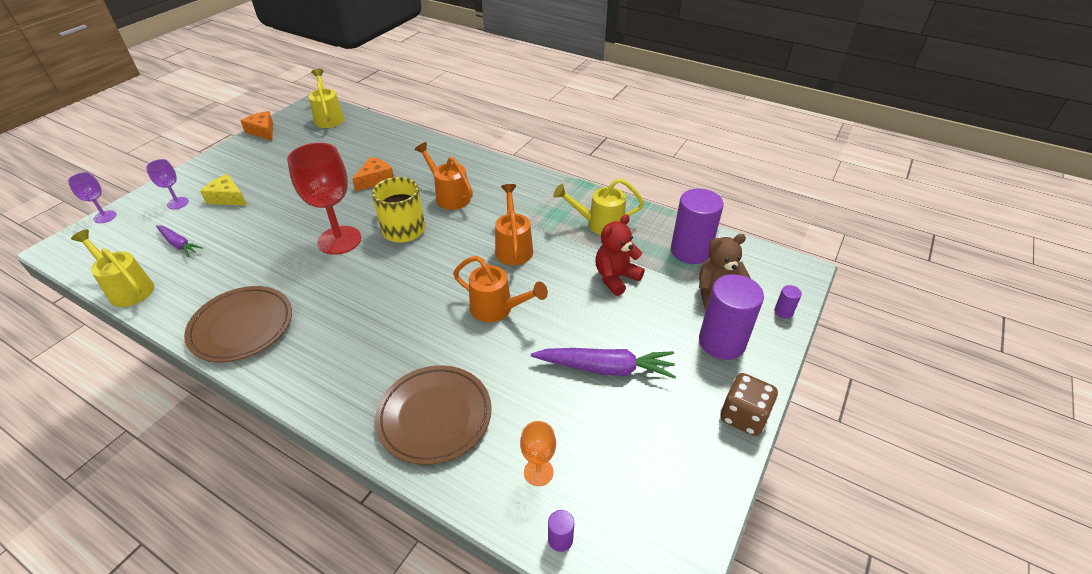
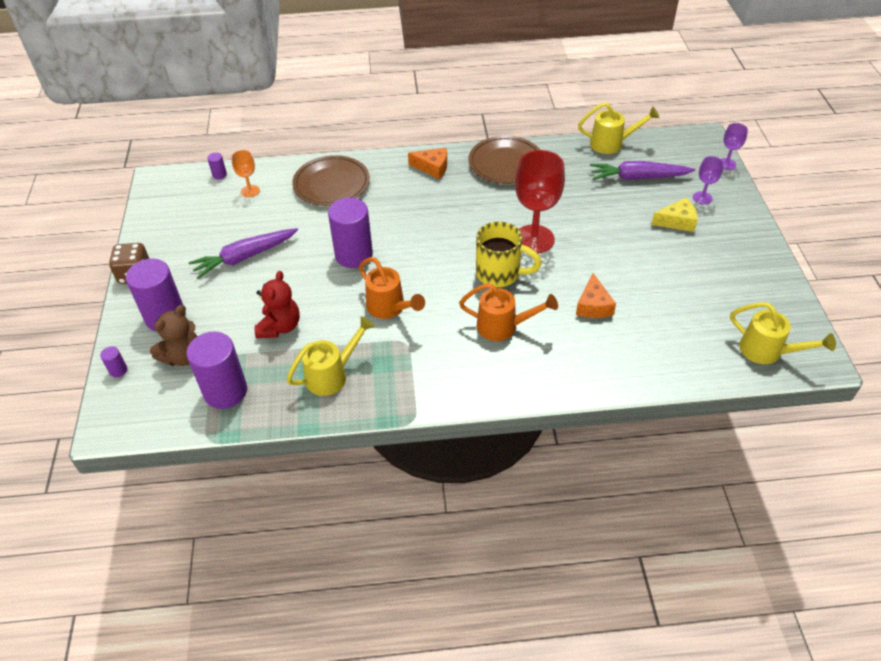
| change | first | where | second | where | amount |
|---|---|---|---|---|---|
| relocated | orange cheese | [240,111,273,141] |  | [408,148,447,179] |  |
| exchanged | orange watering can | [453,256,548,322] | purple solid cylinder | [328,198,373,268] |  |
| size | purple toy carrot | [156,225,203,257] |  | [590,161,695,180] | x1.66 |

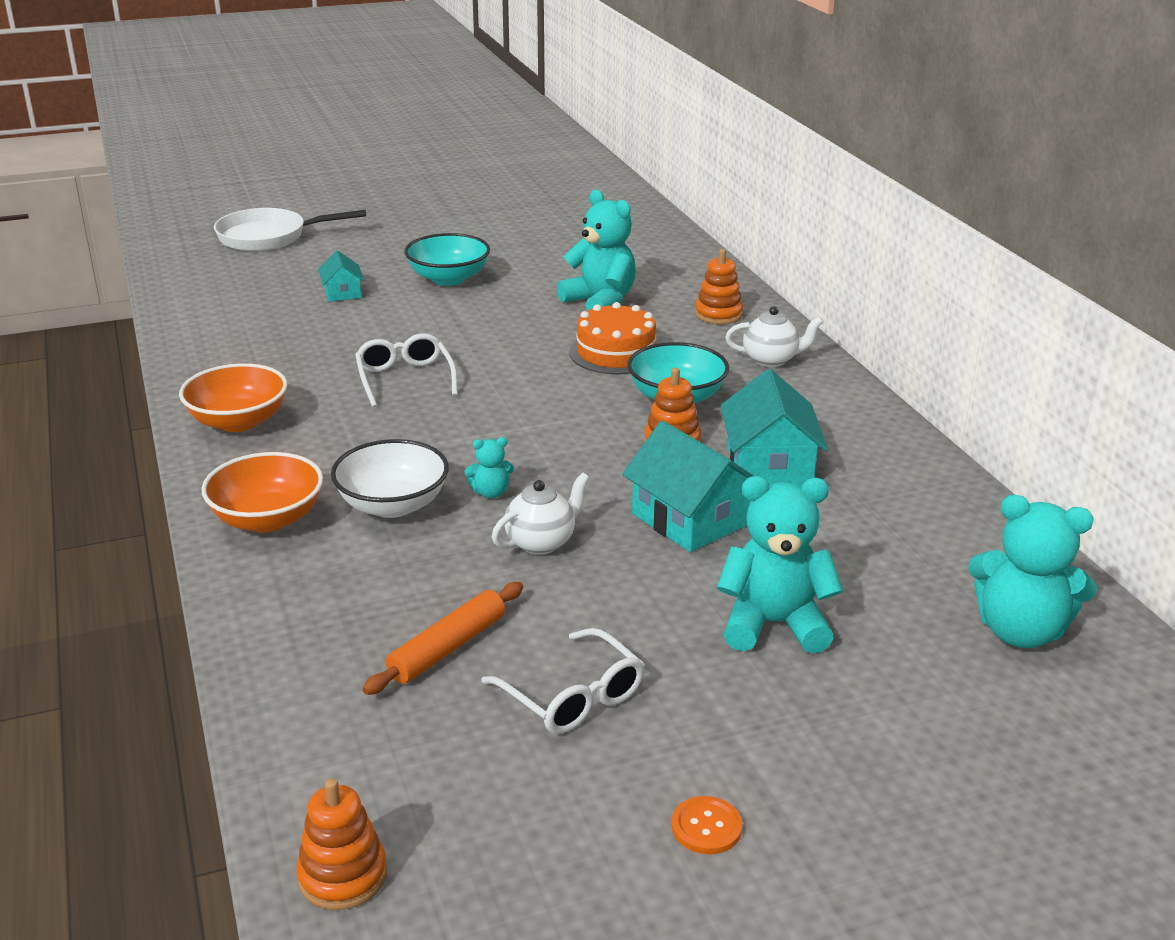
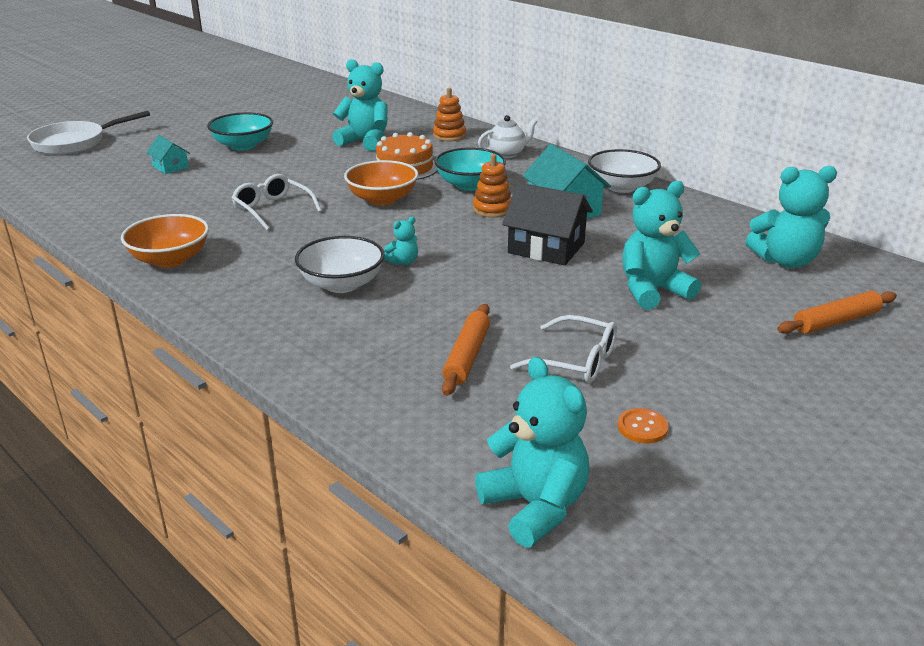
| change | first | where | second | where | amount |
|---|---|---|---|---|---|
| missing | snow-white tea pot | [492,473,590,555] |  |  |  |
| appeared |  |  | snow-white deep dish | [588,149,661,193] |  |
| appeared |  |  | orange dough roller | [777,291,897,334] |  |
| relocated | orange deep dish | [201,452,323,532] |  | [344,160,419,206] |  |
| relocated | orange shirt button | [671,796,742,854] |  | [617,408,669,443] |  |
| exchanged | orange ring stacker | [296,779,387,910] | teal teddy bear | [475,357,589,547] |  |
| colour | teal toy house | [622,421,754,552] | black toy house | [502,182,593,266] |  |

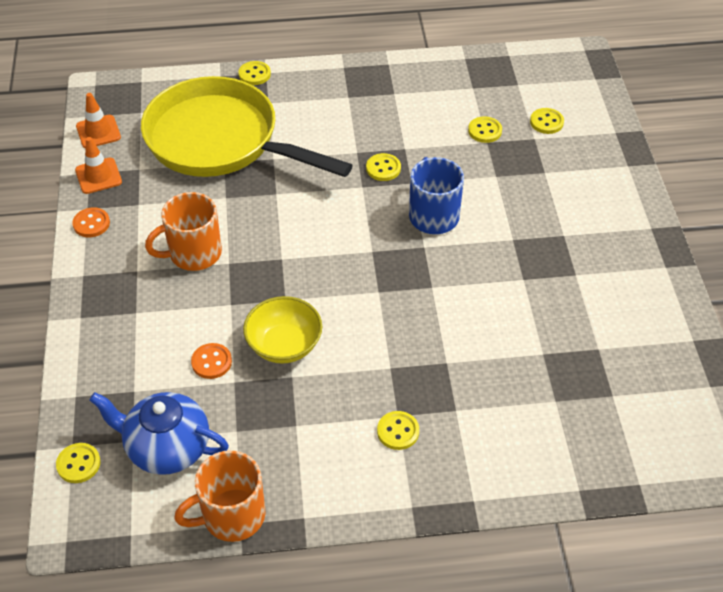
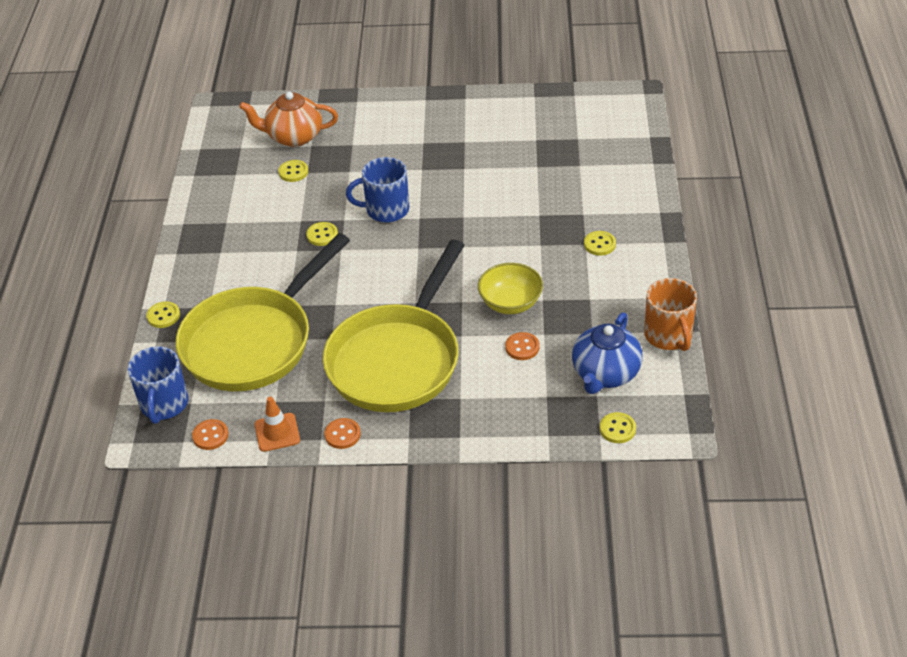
| change | first | where | second | where | amount |
|---|---|---|---|---|---|
| appeared |  |  | blue coffee mug | [128,346,188,424] |  |
| exchanged | orange traffic cone | [76,93,121,148] | orange shirt button | [192,419,229,450] |  |
| exchanged | orange coffee mug | [145,192,222,271] | golden frying pan | [323,240,465,412] |  |
| exchanged | golden shirt button | [530,108,564,134] | orange tea pot | [239,92,338,147] |  |

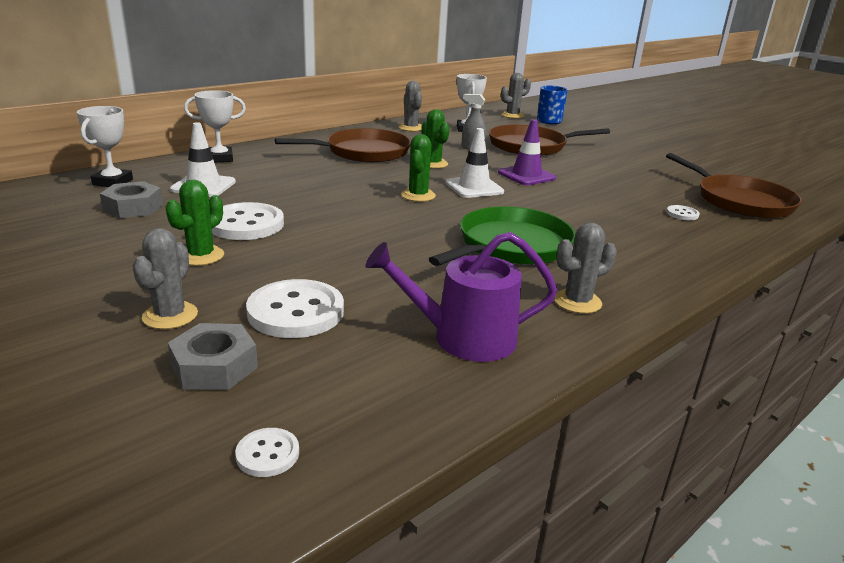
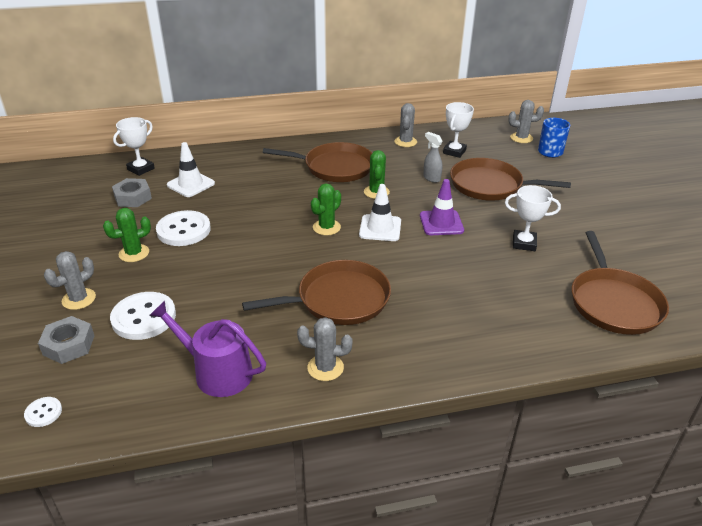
| change | first | where | second | where | amount |
|---|---|---|---|---|---|
| missing | snow-white shirt button | [666,205,700,220] |  |  |  |
| relocated | snow-white award cup | [184,90,246,162] |  | [505,185,561,251] |  |
| colour | emerald frying pan | [429,206,576,266] | dark brown frying pan | [242,260,391,325] |  |

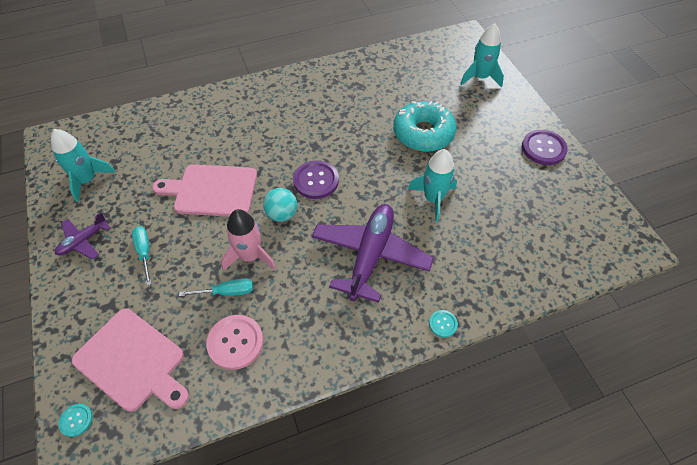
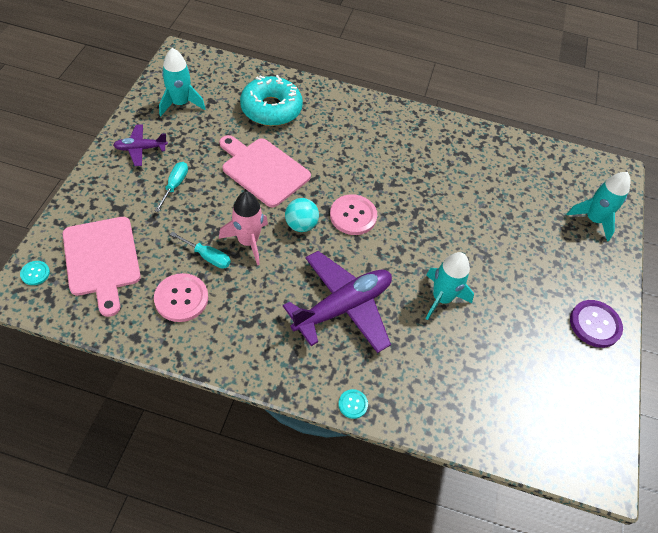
| change | first | where | second | where | amount |
|---|---|---|---|---|---|
| relocated | teal doughnut | [393,101,456,152] |  | [240,75,303,126] |  |
| colour | purple shirt button | [293,160,339,199] | rosy shirt button | [330,194,377,235] |  |

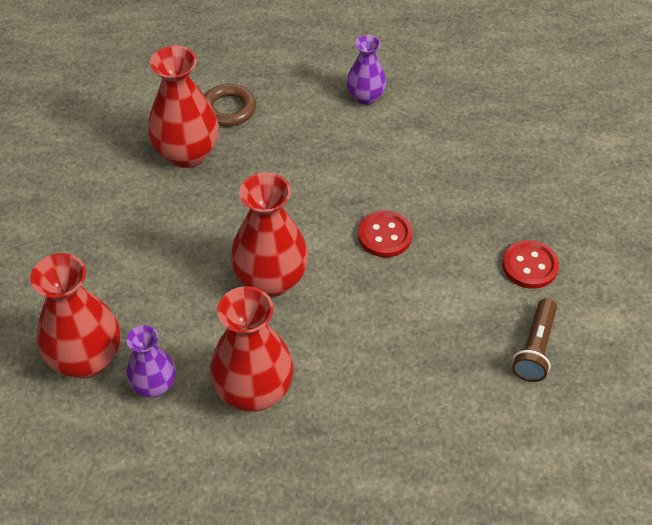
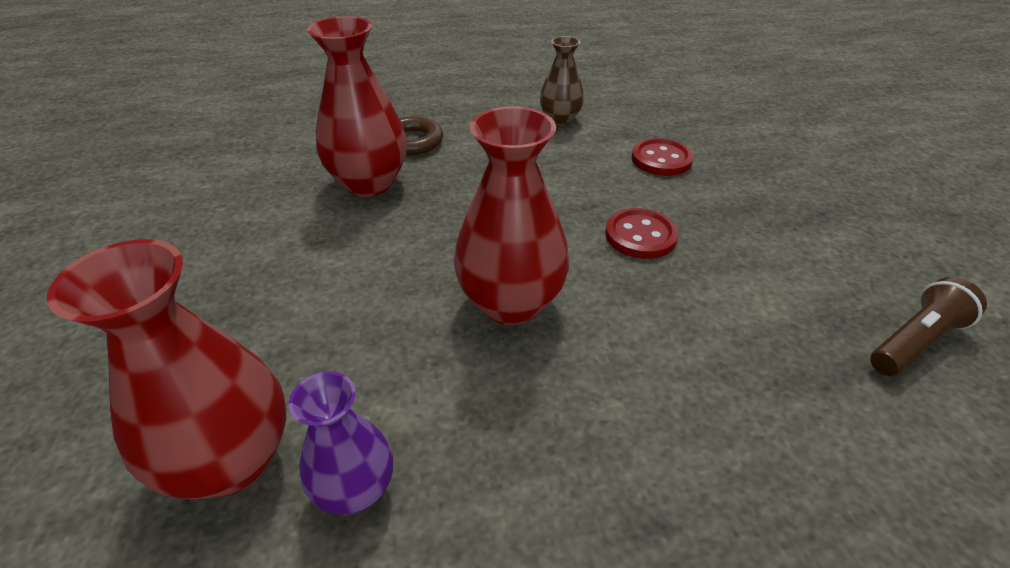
| change | first | where | second | where | amount |
|---|---|---|---|---|---|
| missing | scarlet flower vase | [210,286,294,412] |  |  |  |
| relocated | scarlet shirt button | [502,240,559,289] |  | [631,138,693,176] |  |
| colour | purple flower vase | [346,35,386,105] | dark brown flower vase | [540,36,584,126] |  |
| spun | dark brown pocket torch | [512,298,557,382] |  | [870,277,987,376] | 135 degrees counterclockwise |

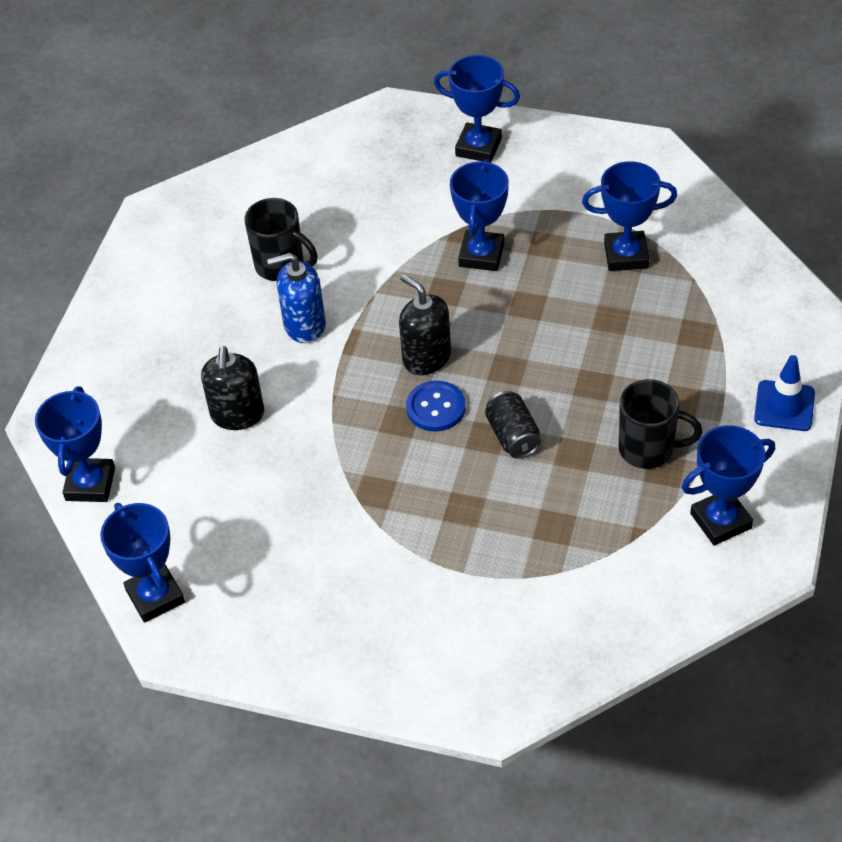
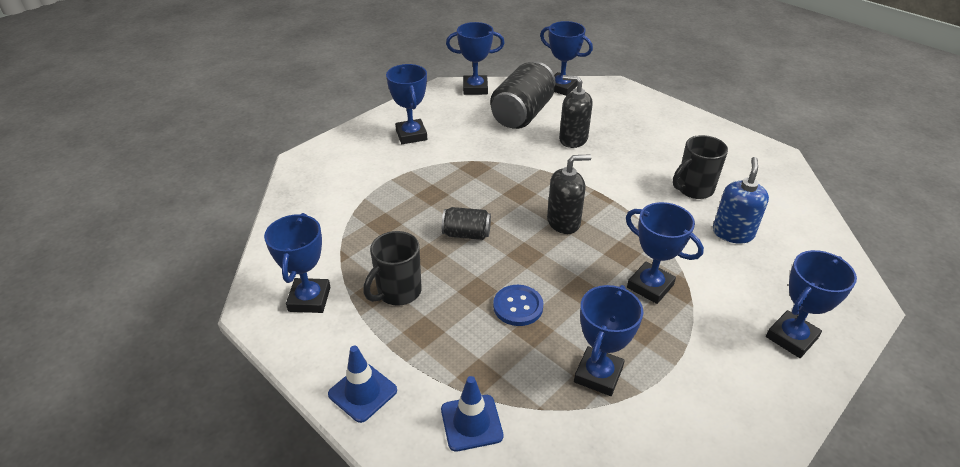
| change | first | where | second | where | amount |
|---|---|---|---|---|---|
| appeared |  |  | blue award cup | [386,64,427,144] |  |
| appeared |  |  | blue traffic cone | [441,376,503,452] |  |
| appeared |  |  | black tin | [490,61,556,129] |  |
| relocated | blue pump bottle | [267,253,326,343] |  | [713,157,769,244] |  |
| relocated | blue shirt button | [406,380,466,432] |  | [493,285,544,326] |  |

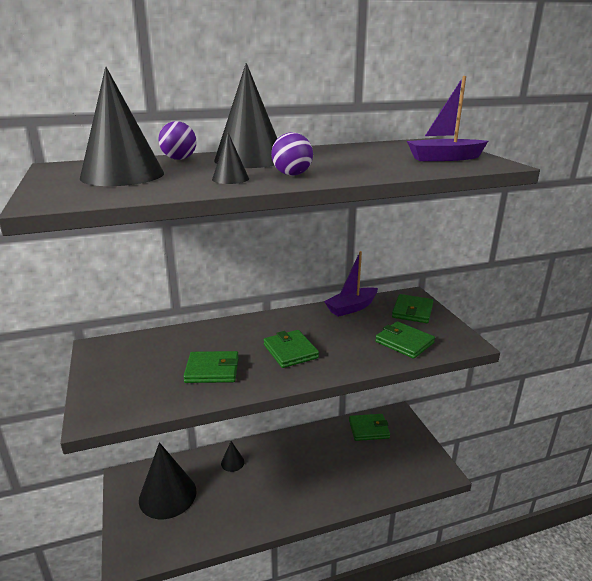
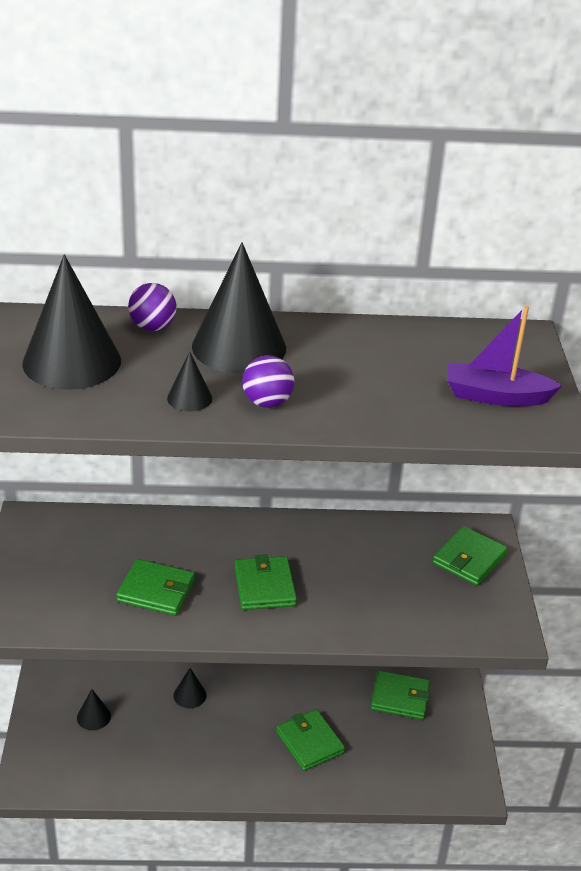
| change | first | where | second | where | amount |
|---|---|---|---|---|---|
| missing | purple toy boat | [324,251,378,317] |  |  |  |
| relocated | emerald card wallet | [375,321,435,359] |  | [276,709,345,771] |  |
| size | black cone | [139,442,196,519] |  | [77,689,111,730] | x0.45 |

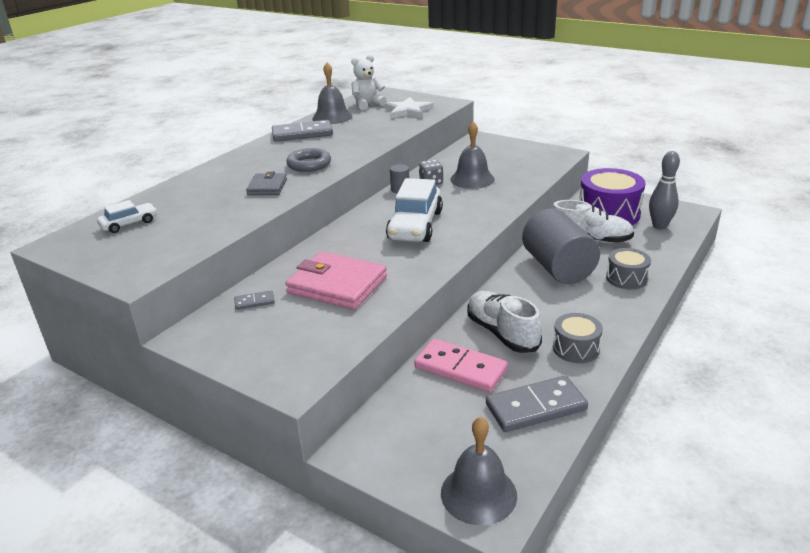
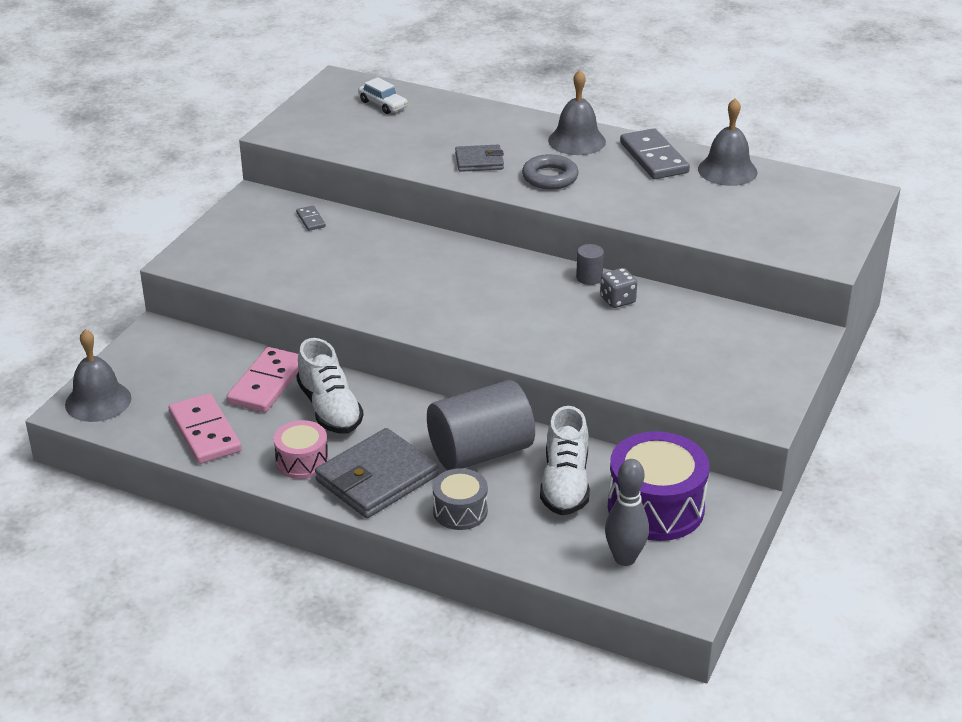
| change | first | where | second | where | amount |
|---|---|---|---|---|---|
| missing | rosy card wallet | [285,251,387,310] |  |  |  |
| missing | snow-white teddy bear | [351,55,387,110] |  |  |  |
| missing | snow-white five-pointed star | [384,97,433,118] |  |  |  |
| missing | snow-white toy car | [386,178,443,242] |  |  |  |
| appeared |  |  | ash-grey card wallet | [315,428,439,518] |  |
| relocated | ash-grey school bell | [450,122,495,189] |  | [548,70,606,155] |  |
| colour | ash-grey domino tile | [486,376,588,432] | rosy domino tile | [169,393,242,464] |  |
| colour | ash-grey snare drum | [553,313,603,363] | rosy snare drum | [273,420,329,479] |  |
| spun | snow-white sneaker | [467,291,542,353] |  | [296,338,364,434] | 105 degrees clockwise |

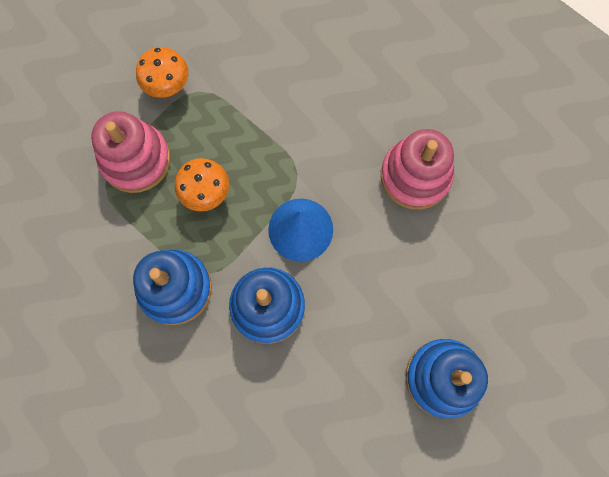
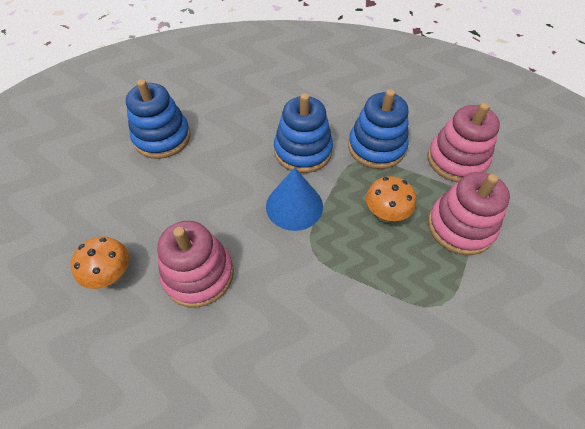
| change | first | where | second | where | amount |
|---|---|---|---|---|---|
| appeared |  |  | rosy ring stacker | [428,103,500,182] |  |
| relocated | orange mushroom | [136,47,188,98] |  | [71,236,129,289] |  |

